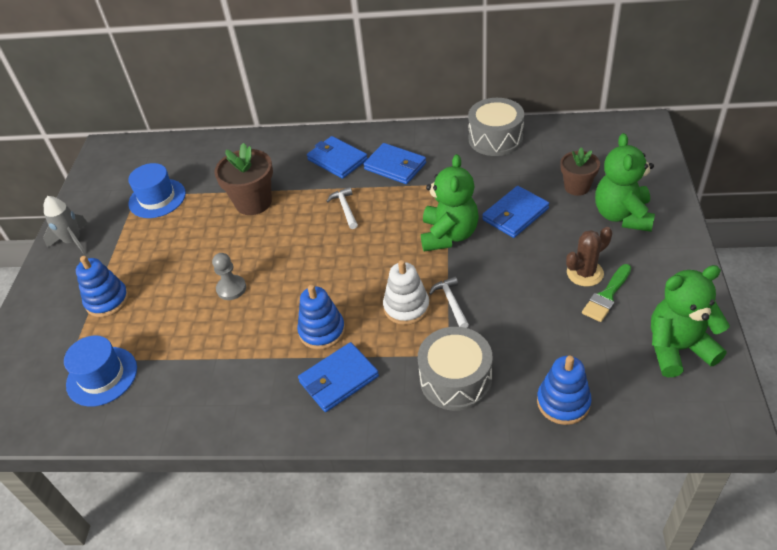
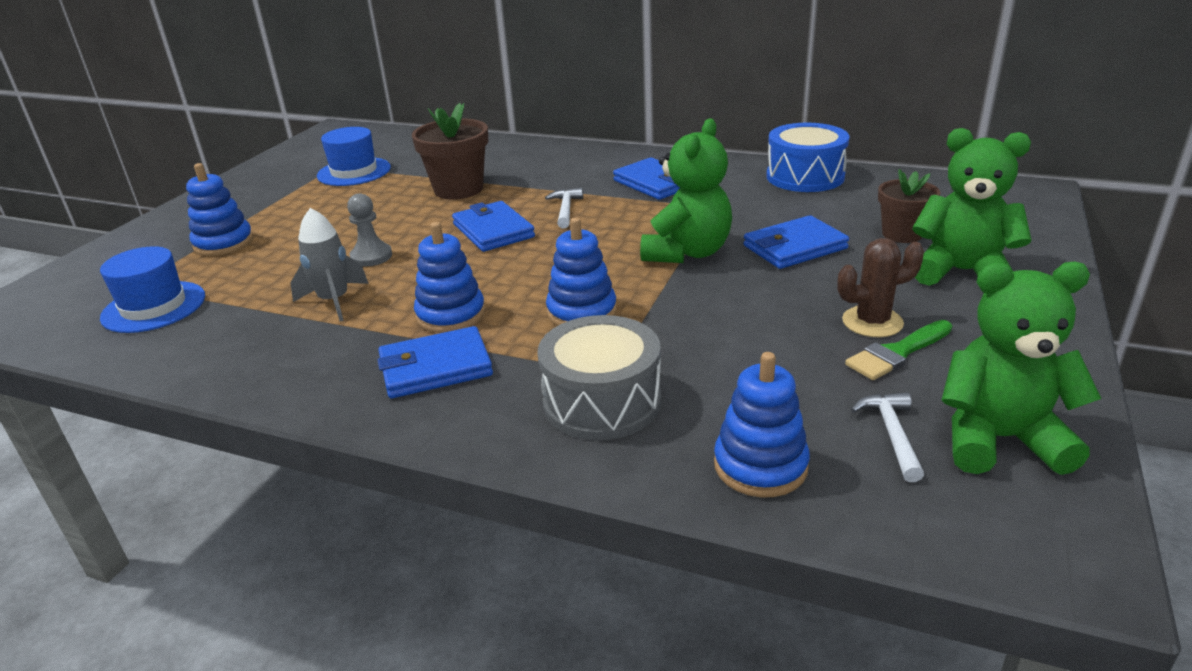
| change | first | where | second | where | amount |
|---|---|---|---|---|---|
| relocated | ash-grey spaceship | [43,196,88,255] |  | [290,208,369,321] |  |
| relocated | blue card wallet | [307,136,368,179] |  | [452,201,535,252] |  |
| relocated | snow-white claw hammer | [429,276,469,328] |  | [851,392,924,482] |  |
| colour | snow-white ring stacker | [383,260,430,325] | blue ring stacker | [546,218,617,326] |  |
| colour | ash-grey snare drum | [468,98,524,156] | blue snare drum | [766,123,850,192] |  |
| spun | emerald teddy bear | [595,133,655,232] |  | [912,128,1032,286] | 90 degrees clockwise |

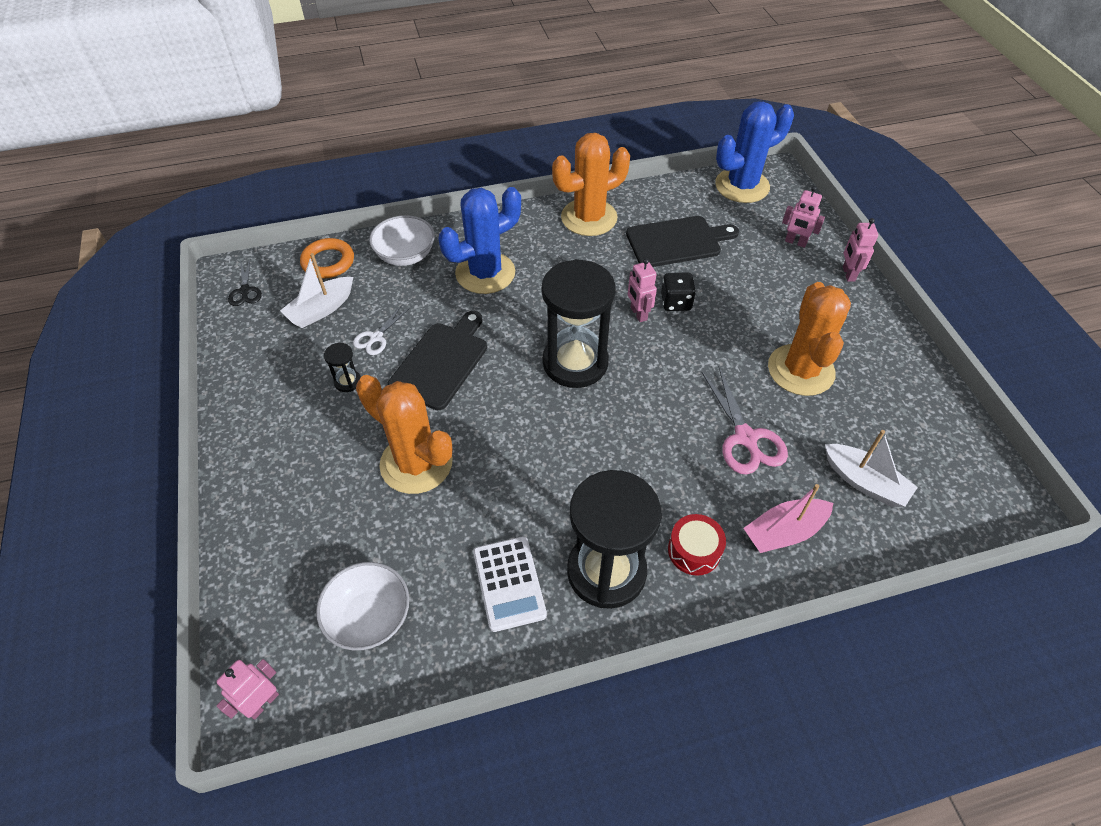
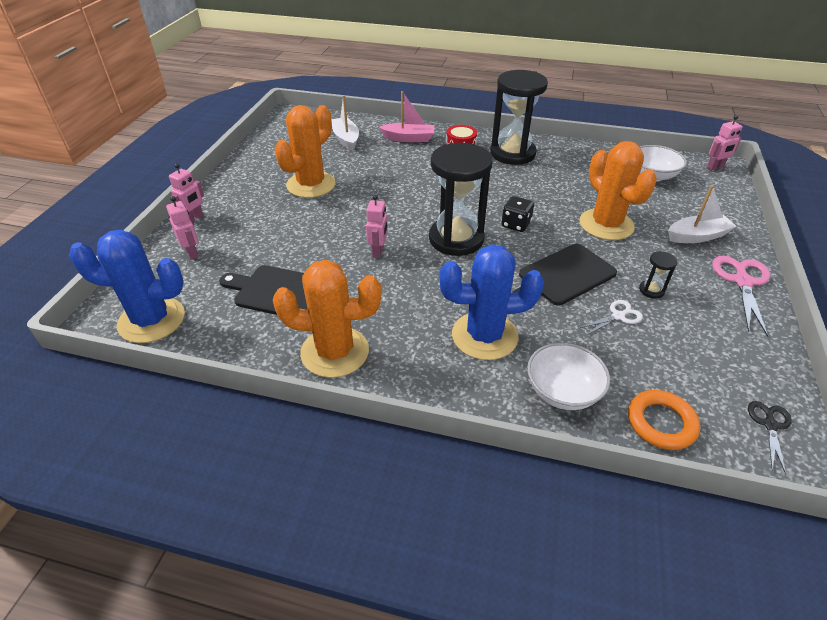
| change | first | where | second | where | amount |
|---|---|---|---|---|---|
| missing | snow-white adding machine | [473,536,547,632] |  |  |  |
| relocated | snow-white toy boat | [280,253,353,328] |  | [668,185,737,243] |  |
| relocated | black dice | [661,272,696,311] |  | [501,196,534,232] |  |
| relocated | rosy scissors | [701,367,788,475] |  | [712,256,770,337] |  |

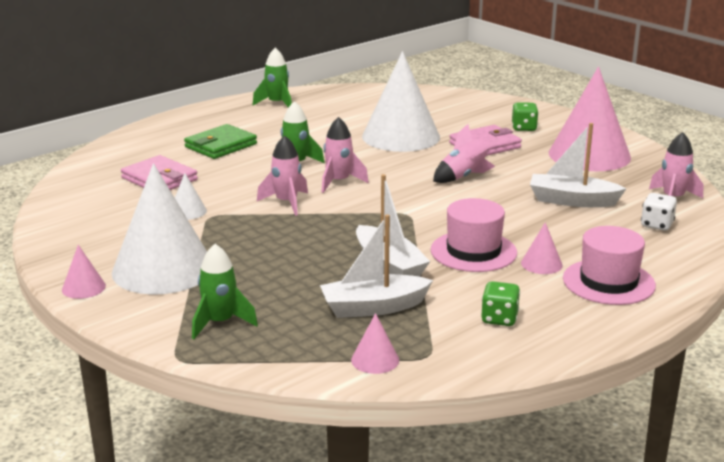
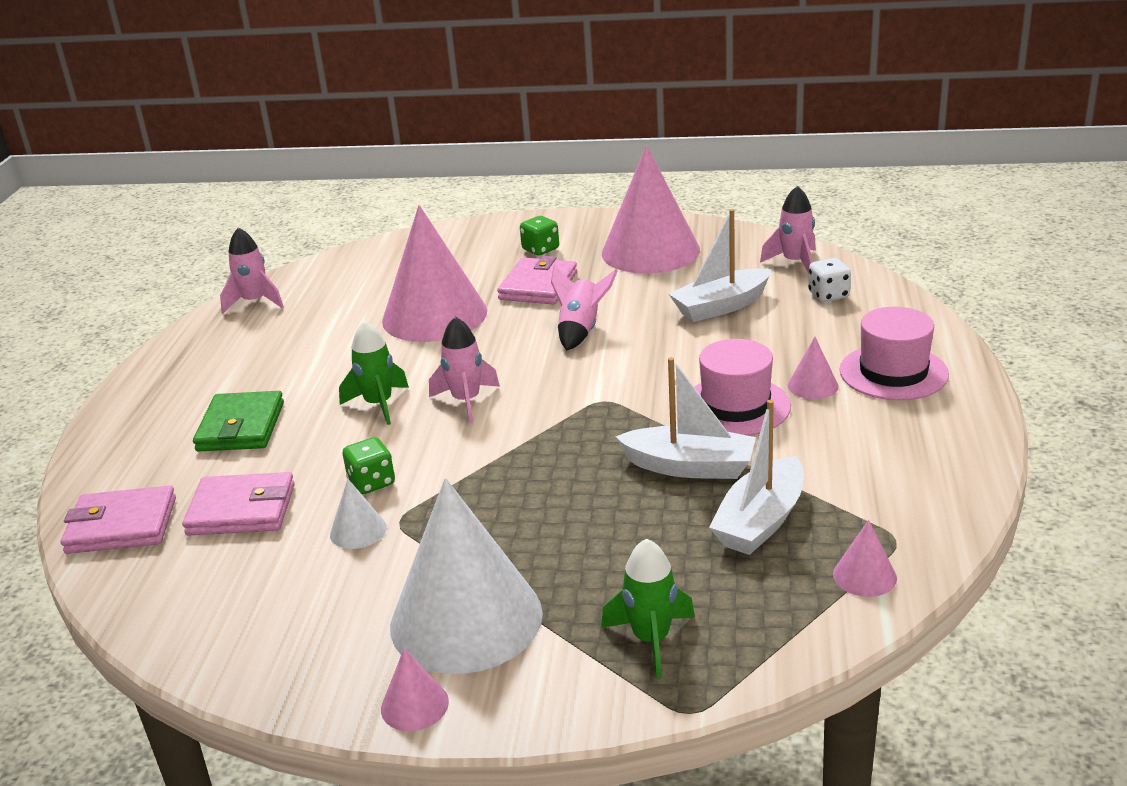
| change | first | where | second | where | amount |
|---|---|---|---|---|---|
| missing | emerald spaceship | [253,48,292,107] |  |  |  |
| appeared |  |  | rosy card wallet | [61,485,176,554] |  |
| relocated | rosy spaceship | [257,135,308,216] |  | [220,227,284,314] |  |
| relocated | emerald dice | [481,281,520,326] |  | [343,437,395,494] |  |
| colour | snow-white cone | [362,51,440,152] | rosy cone | [382,205,487,342] |  |

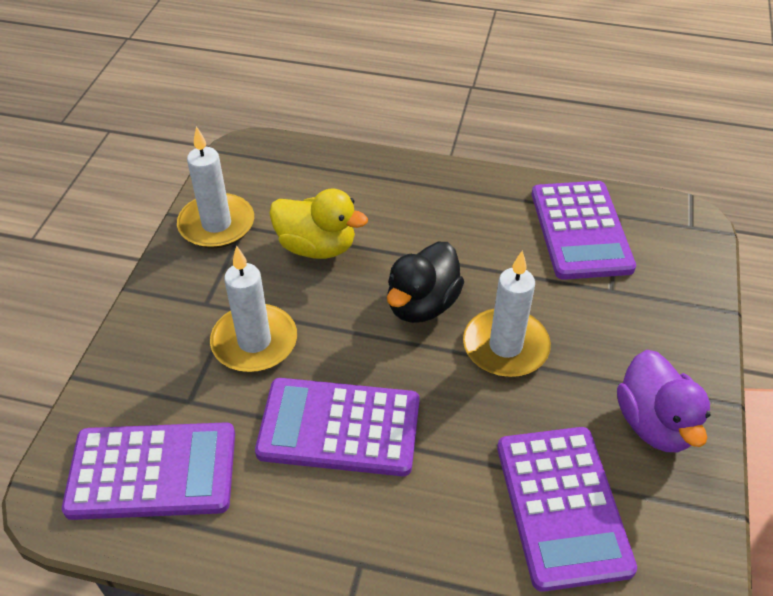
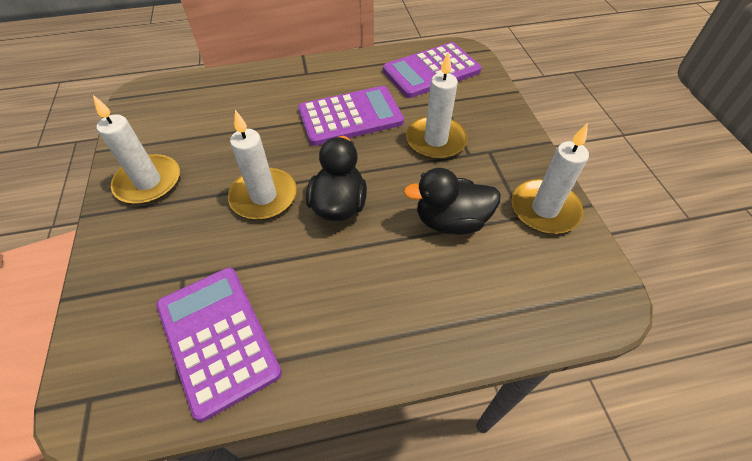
| change | first | where | second | where | amount |
|---|---|---|---|---|---|
| missing | purple adding machine | [497,427,637,592] |  |  |  |
| exchanged | purple rubber duck | [617,350,710,452] | snow-white wax candle | [93,95,180,204] |  |
| colour | golden rubber duck | [269,188,368,259] | black rubber duck | [403,168,501,235] |  |

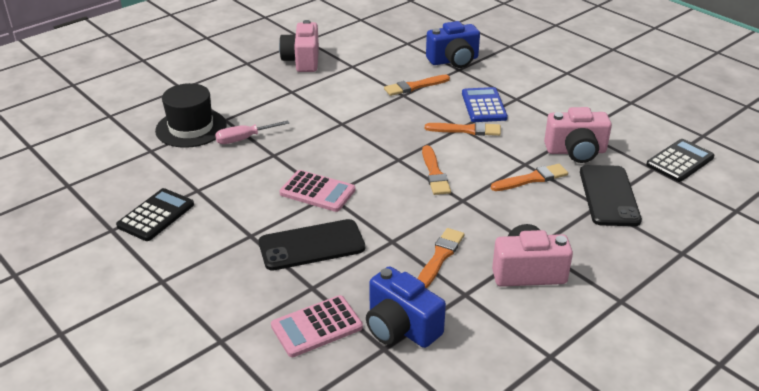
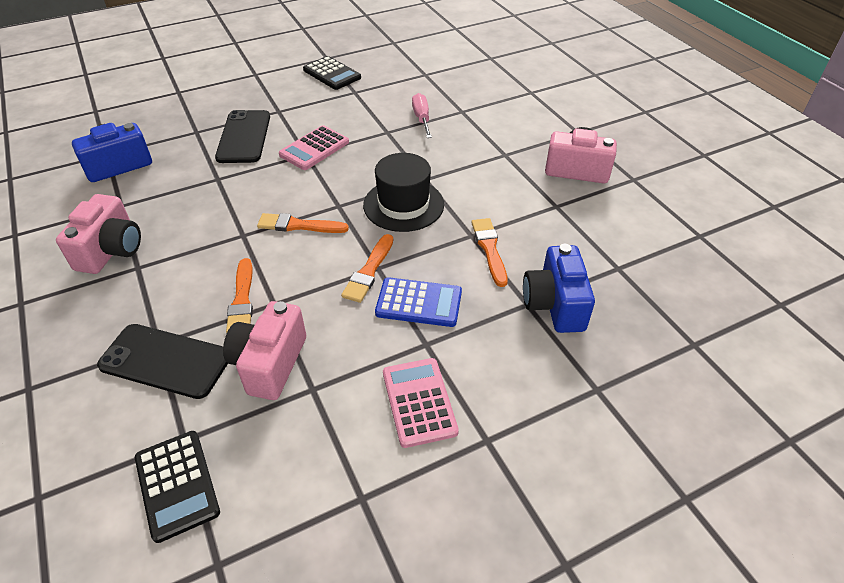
| change | first | where | second | where | amount |
|---|---|---|---|---|---|
| missing | orange paint brush | [417,228,464,288] |  |  |  |
| relocated | black hat | [155,83,227,148] |  | [363,153,444,232] |  |
| relocated | rosy adding machine | [271,295,363,357] |  | [383,358,459,448] |  |

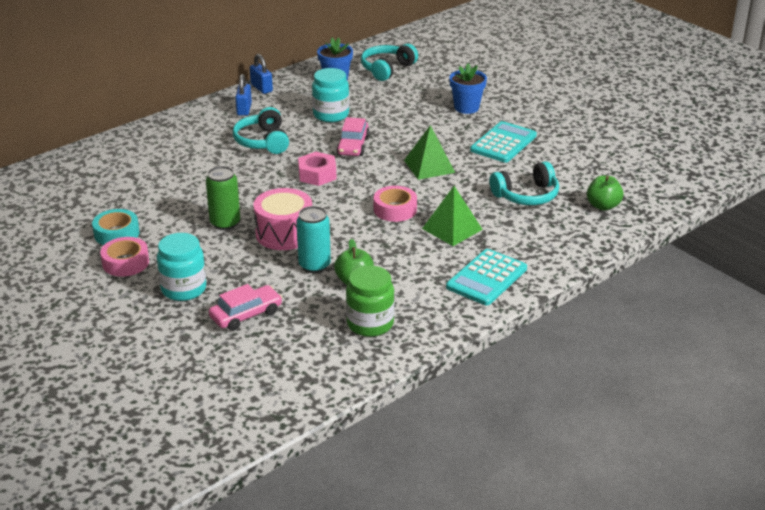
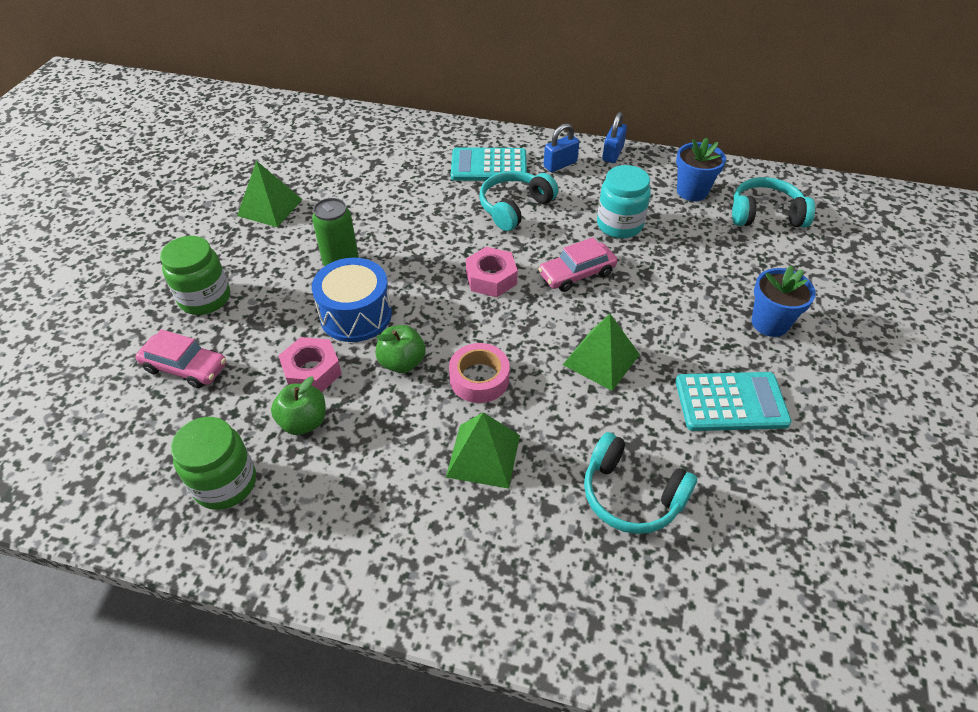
| change | first | where | second | where | amount |
|---|---|---|---|---|---|
| missing | rosy tape | [100,237,149,277] |  |  |  |
| relocated | teal adding machine | [446,249,527,305] |  | [451,147,527,181] |  |
| relocated | emerald toy apple | [587,175,624,211] |  | [375,325,426,373] |  |
| exchanged | teal tape | [92,209,140,245] | emerald solid pyramid | [237,161,303,227] |  |
| exchanged | teal tin | [296,206,331,273] | rosy hex nut | [278,337,342,392] |  |
| colour | teal jar | [157,233,206,301] | emerald jar | [160,236,230,315] |  |
| colour | rosy snare drum | [254,188,312,250] | blue snare drum | [312,258,392,342] |  |

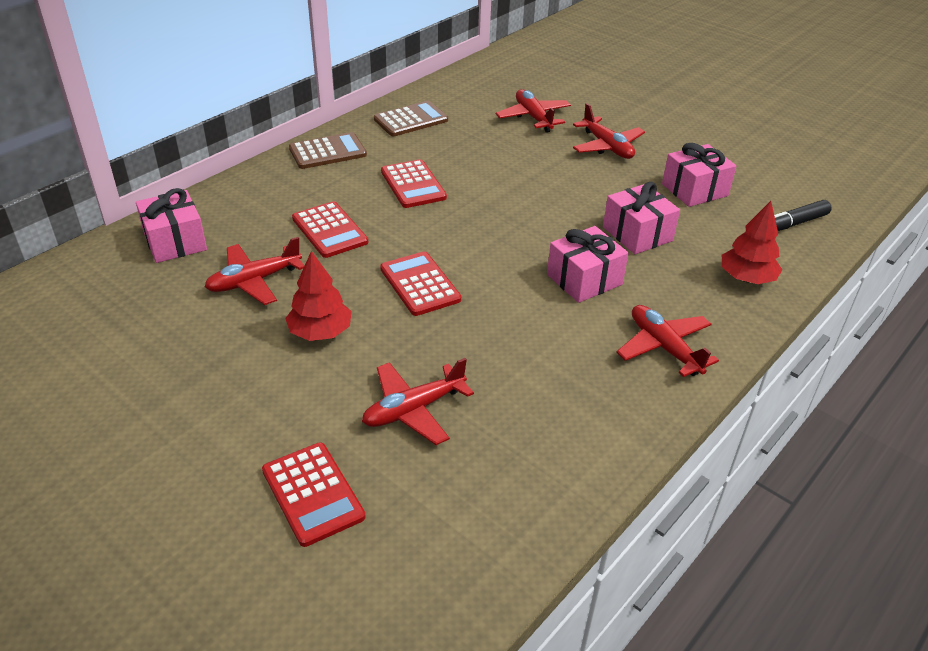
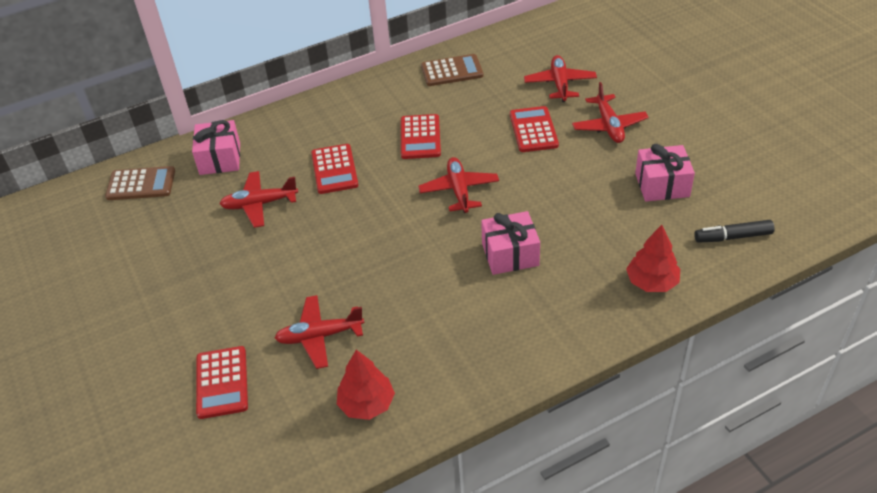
| change | first | where | second | where | amount |
|---|---|---|---|---|---|
| missing | rosy gift | [603,182,680,254] |  |  |  |
| relocated | scarlet tree | [285,251,352,341] |  | [337,350,395,420] |  |
| relocated | dark brown adding machine | [289,132,367,169] |  | [105,166,175,200] |  |
| relocated | scarlet adding machine | [380,251,461,316] |  | [510,106,559,152] |  |
| relocated | scarlet aeroplane | [617,305,719,377] |  | [418,157,499,213] |  |

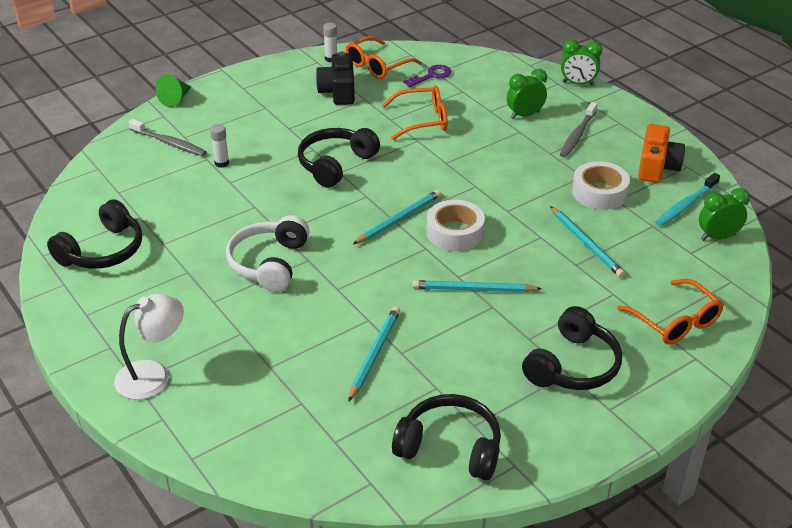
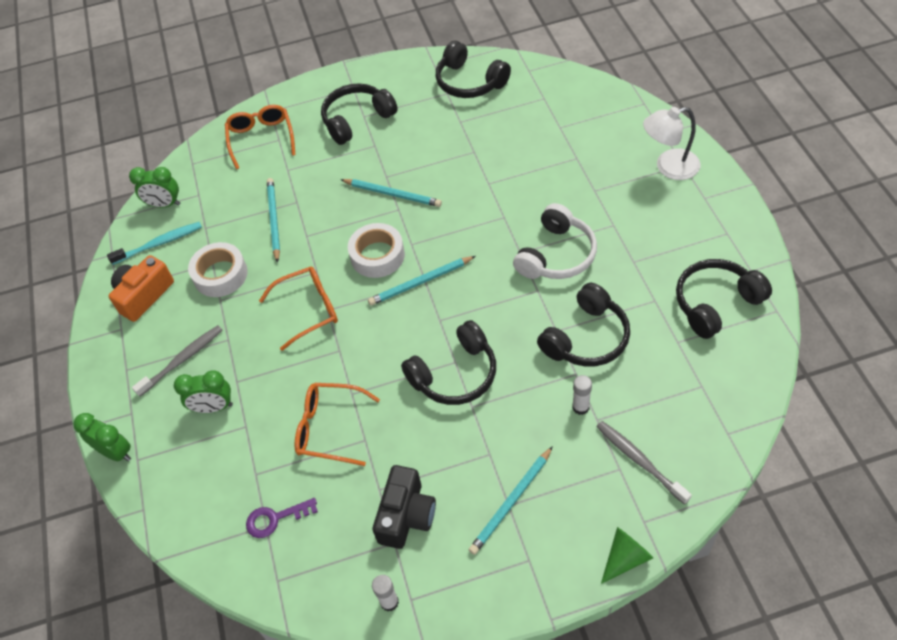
| change | first | where | second | where | amount |
|---|---|---|---|---|---|
| appeared |  |  | black over-ear headphones | [537,283,630,366] |  |
| relocated | orange eyeglasses | [346,36,422,79] |  | [259,266,338,351] |  |
| relocated | teal wooden pencil | [348,307,400,402] |  | [469,446,553,555] |  |

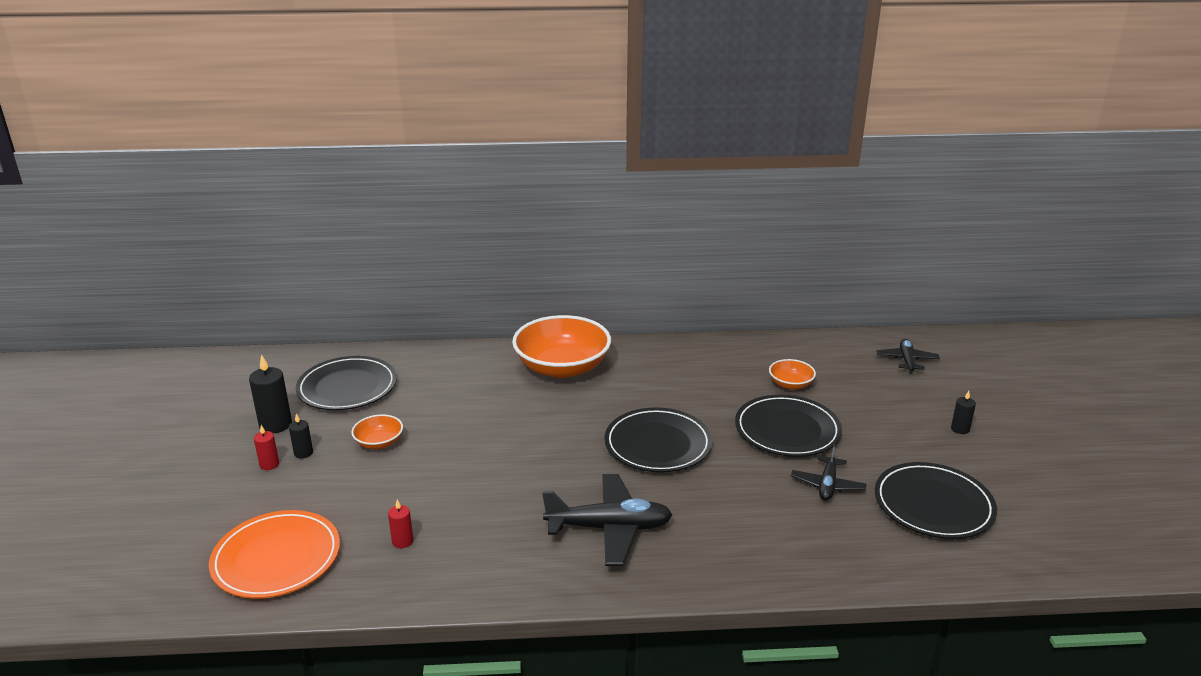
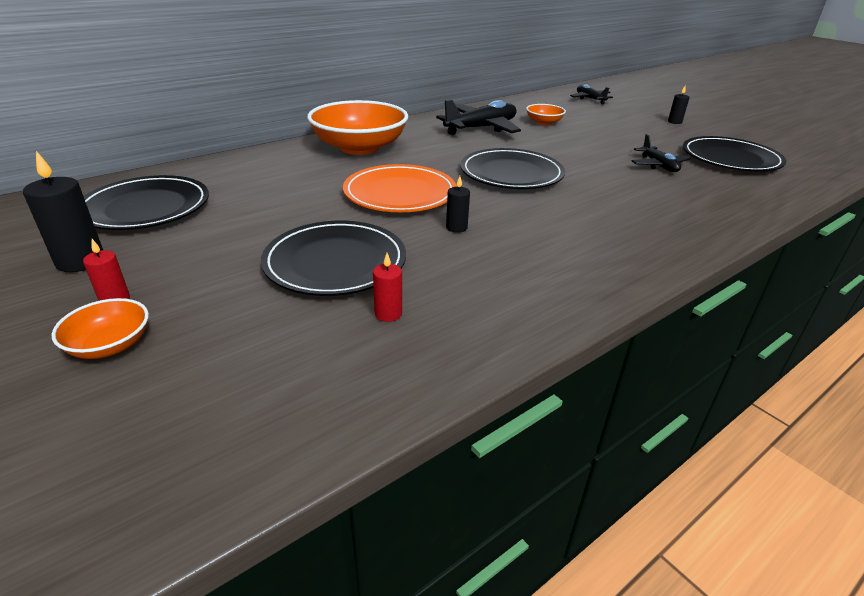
| change | first | where | second | where | amount |
|---|---|---|---|---|---|
| relocated | orange plate | [209,510,340,598] |  | [343,164,457,212] |  |
| relocated | black wax candle | [289,414,313,458] |  | [446,176,470,233] |  |
| relocated | orange deep dish | [351,414,403,449] |  | [52,298,149,359] |  |
| relocated | black aeroplane | [542,474,672,566] |  | [436,99,521,135] |  |
| relocated | black plate | [735,395,842,457] |  | [261,221,406,296] |  |

